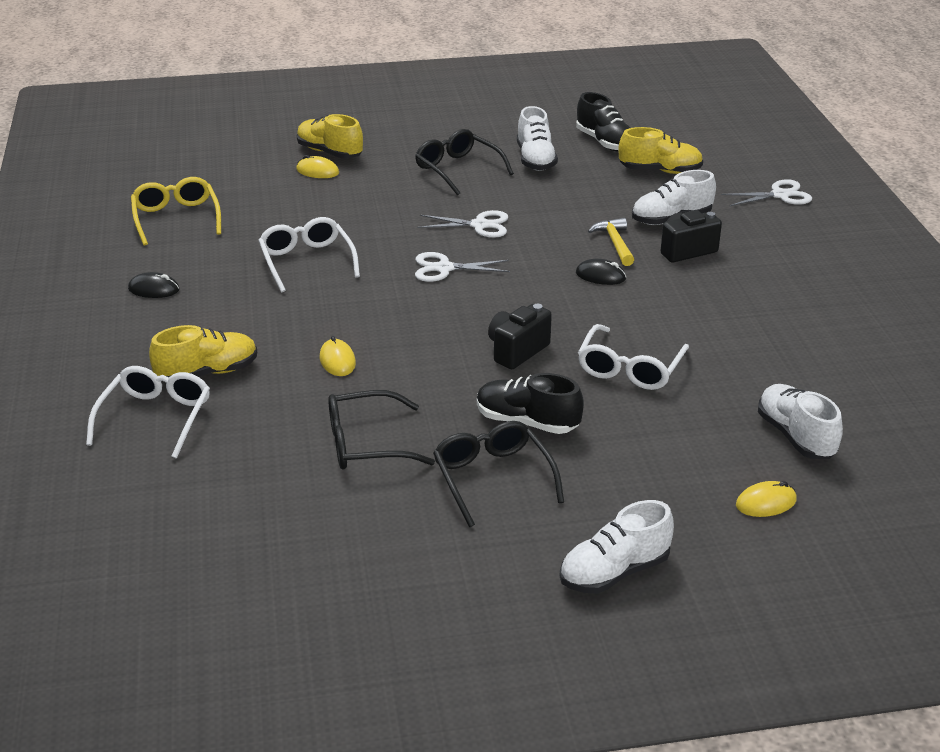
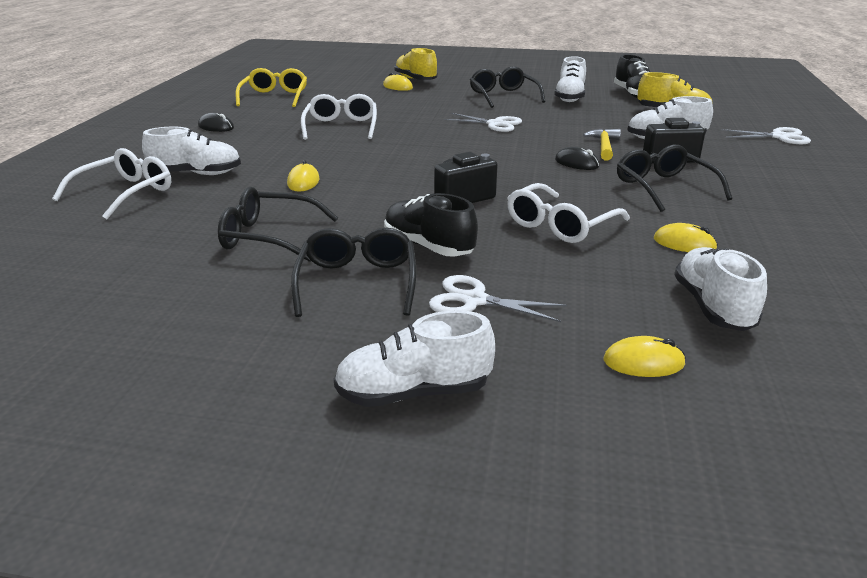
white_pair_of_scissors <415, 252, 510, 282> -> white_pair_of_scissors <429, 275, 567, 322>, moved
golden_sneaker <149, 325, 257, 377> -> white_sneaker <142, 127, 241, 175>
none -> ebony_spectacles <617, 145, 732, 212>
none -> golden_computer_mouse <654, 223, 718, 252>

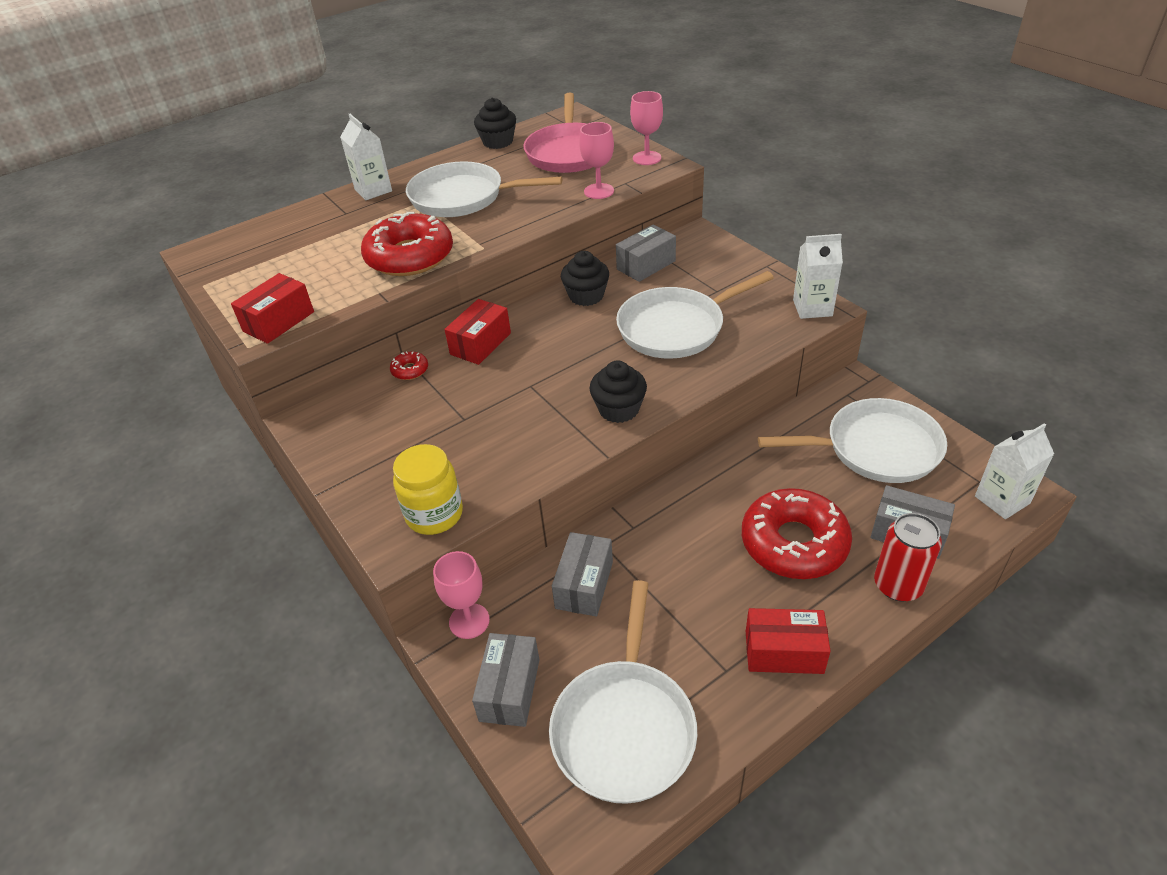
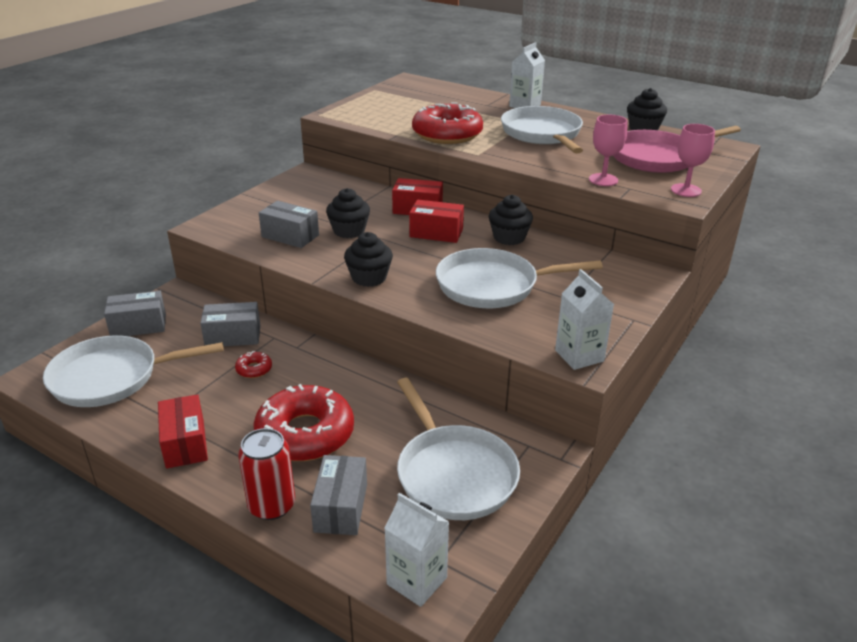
ash-grey_box <616, 225, 676, 282> -> ash-grey_box <259, 201, 319, 248>, moved
white_skillet <616, 271, 774, 359> -> white_skillet <436, 248, 603, 308>, 45 degrees counterclockwise
red_box <231, 273, 314, 344> -> red_box <409, 200, 464, 243>, moved
red_doughnut <390, 351, 428, 380> -> red_doughnut <235, 351, 272, 378>, moved
golden_jam_jar <393, 444, 463, 535> -> none
rose-pink_chalice <433, 551, 490, 639> -> none
none -> ebony_fairy_cake <326, 188, 370, 238>

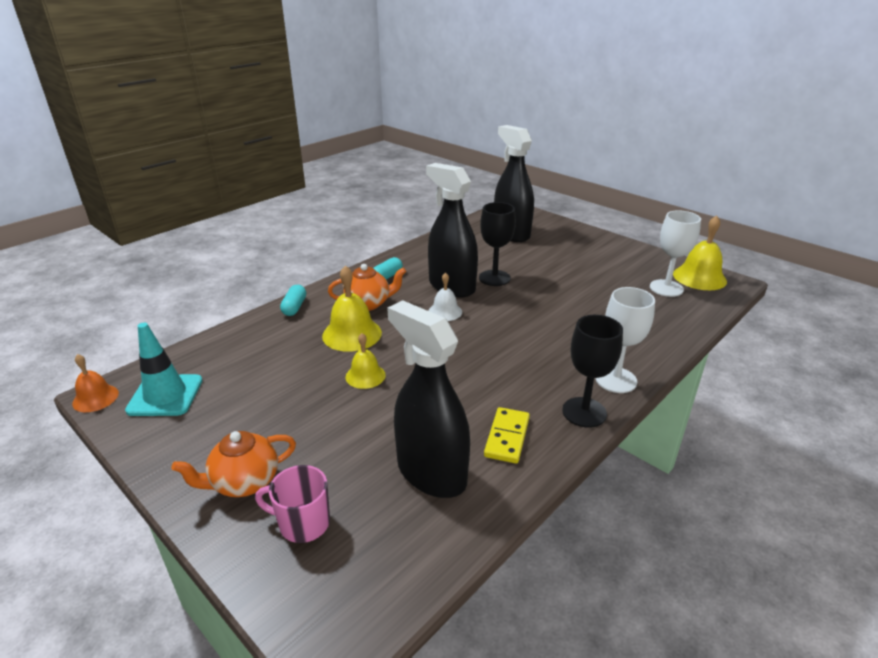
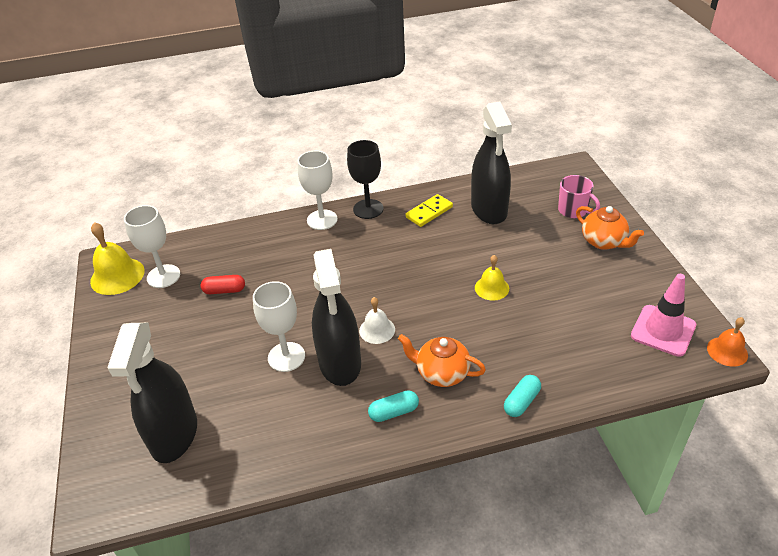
ebony_chalice <479, 202, 516, 286> -> white_chalice <253, 281, 305, 372>
golden_hand_bell <322, 265, 382, 352> -> none
aqua_road_cone <125, 323, 203, 416> -> rose-pink_road_cone <631, 274, 696, 357>
bright_orange_china_teapot <171, 431, 296, 497> -> bright_orange_china_teapot <576, 206, 644, 250>, 45 degrees clockwise
none -> red_pill <201, 275, 245, 294>

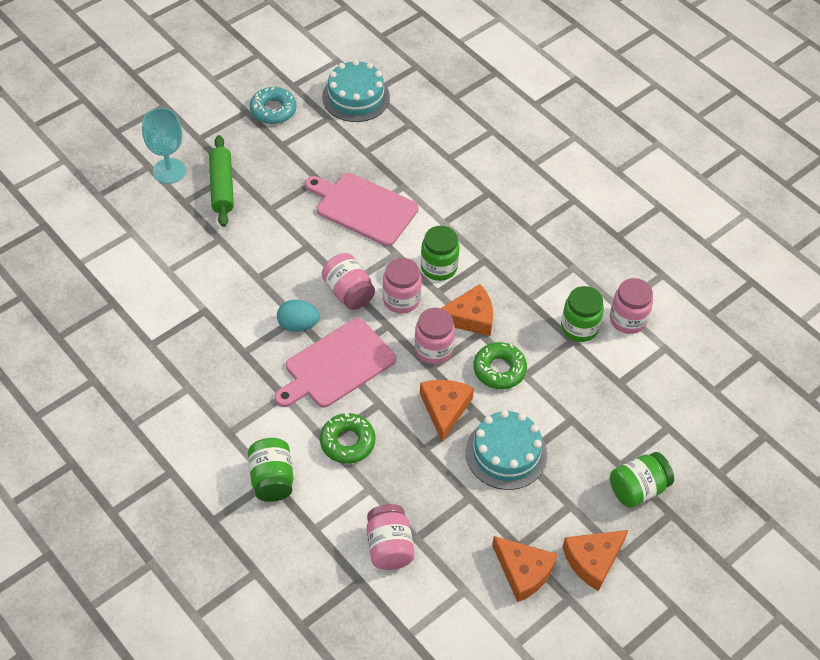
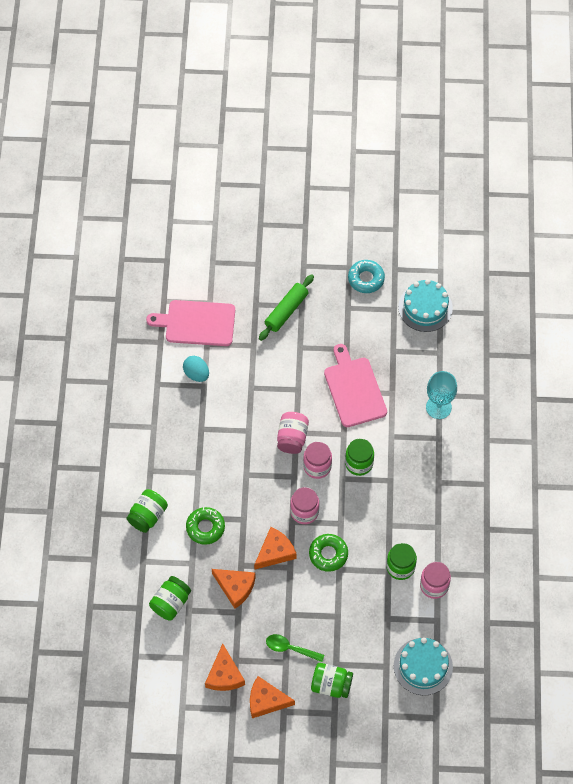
aqua_chalice <142, 108, 186, 184> -> aqua_chalice <426, 371, 457, 419>, moved
bright_orange_piece_of_cheese <441, 284, 493, 336> -> bright_orange_piece_of_cheese <212, 569, 256, 609>, moved
aqua_toy_egg <277, 300, 320, 332> -> aqua_toy_egg <183, 356, 209, 382>, moved
rose-pink_cutting_board <275, 318, 396, 408> -> rose-pink_cutting_board <146, 300, 235, 346>, moved
aqua_gateau <466, 410, 547, 490> -> aqua_gateau <394, 637, 453, 695>, moved
rose-pink_jam_jar <366, 504, 415, 570> -> leaf-green_jam_jar <149, 576, 191, 621>
none -> leaf-green_tablespoon <266, 634, 324, 662>

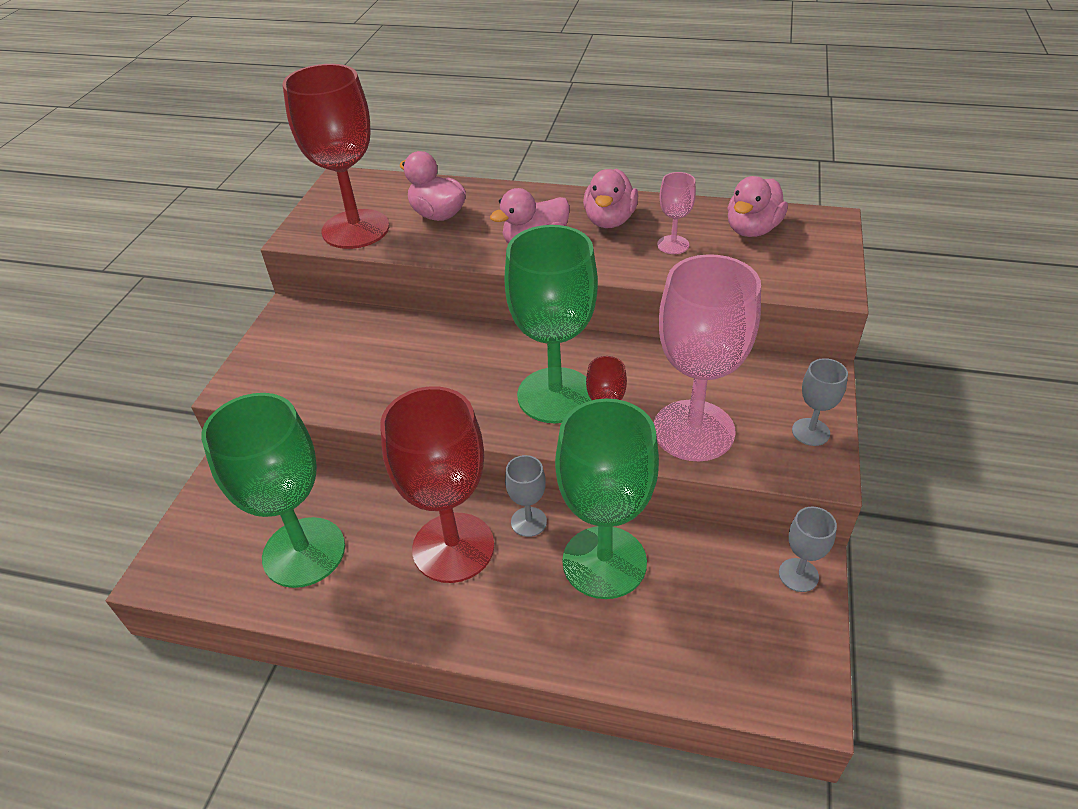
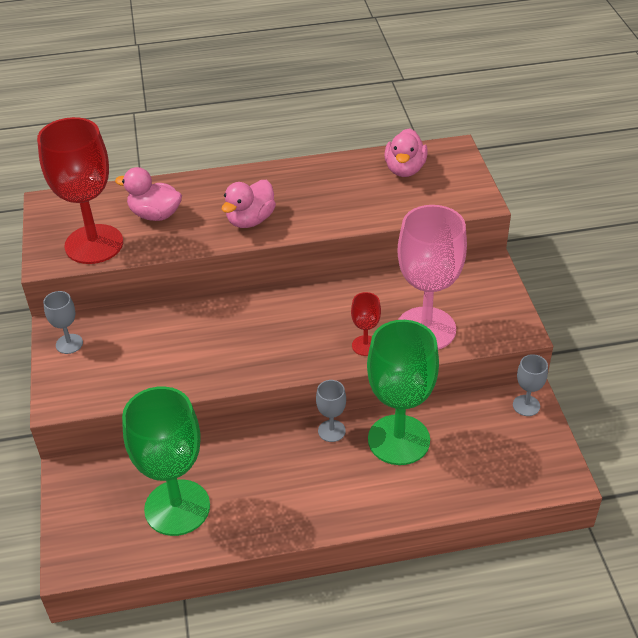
rose-pink_rubber_duck <583, 169, 638, 228> -> none
rose-pink_chalice <657, 172, 696, 254> -> none
leaf-green_chalice <504, 225, 598, 423> -> none
ash-grey_chalice <792, 358, 848, 446> -> ash-grey_chalice <43, 291, 83, 354>, moved
red_chalice <380, 386, 494, 583> -> none

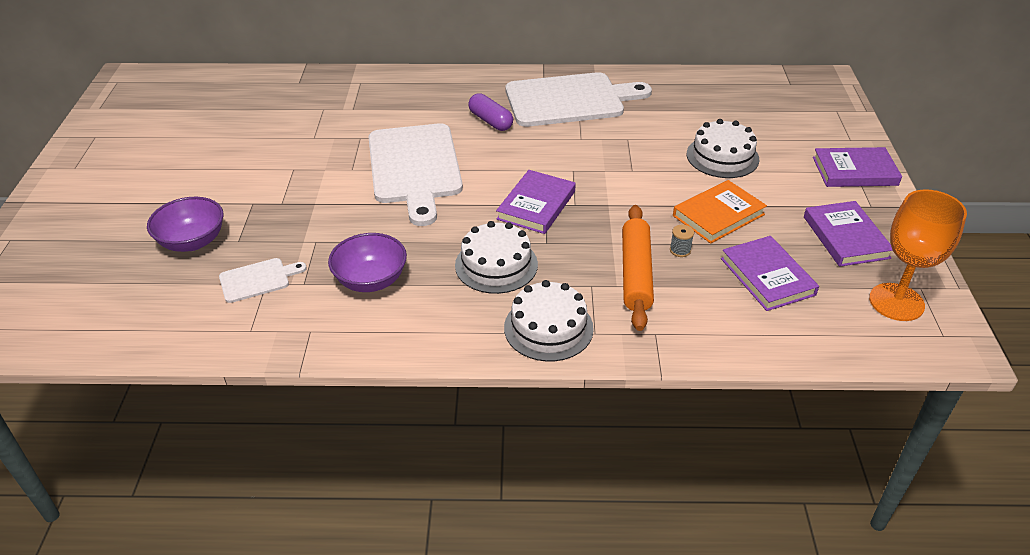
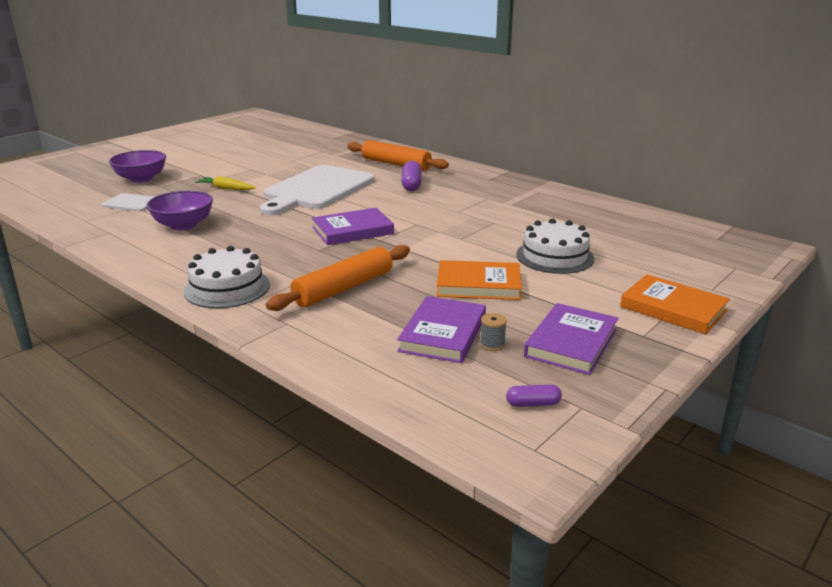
white_cutting_board <506, 72, 652, 127> -> none
violet_book <813, 147, 902, 187> -> bright_orange_book <620, 274, 730, 335>
bright_orange_chalice <869, 189, 967, 321> -> violet_pill <506, 384, 562, 407>
white_gateau <455, 221, 538, 294> -> none
ash-grey_reel_of_thread <670, 225, 694, 257> -> ash-grey_reel_of_thread <480, 313, 507, 351>, moved
none -> bright_orange_dough_roller <347, 140, 449, 171>
none -> golden_carrot <195, 176, 256, 190>

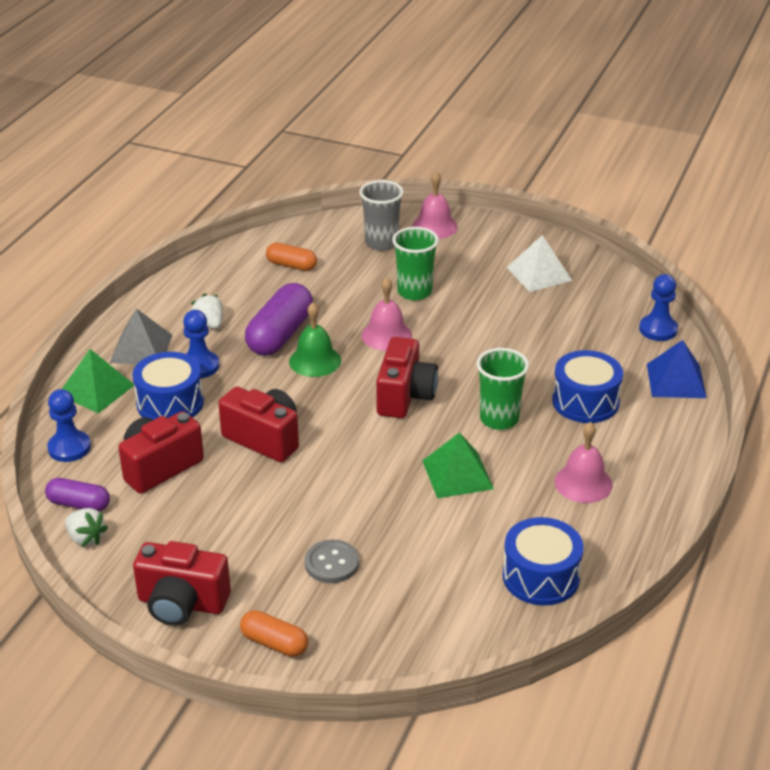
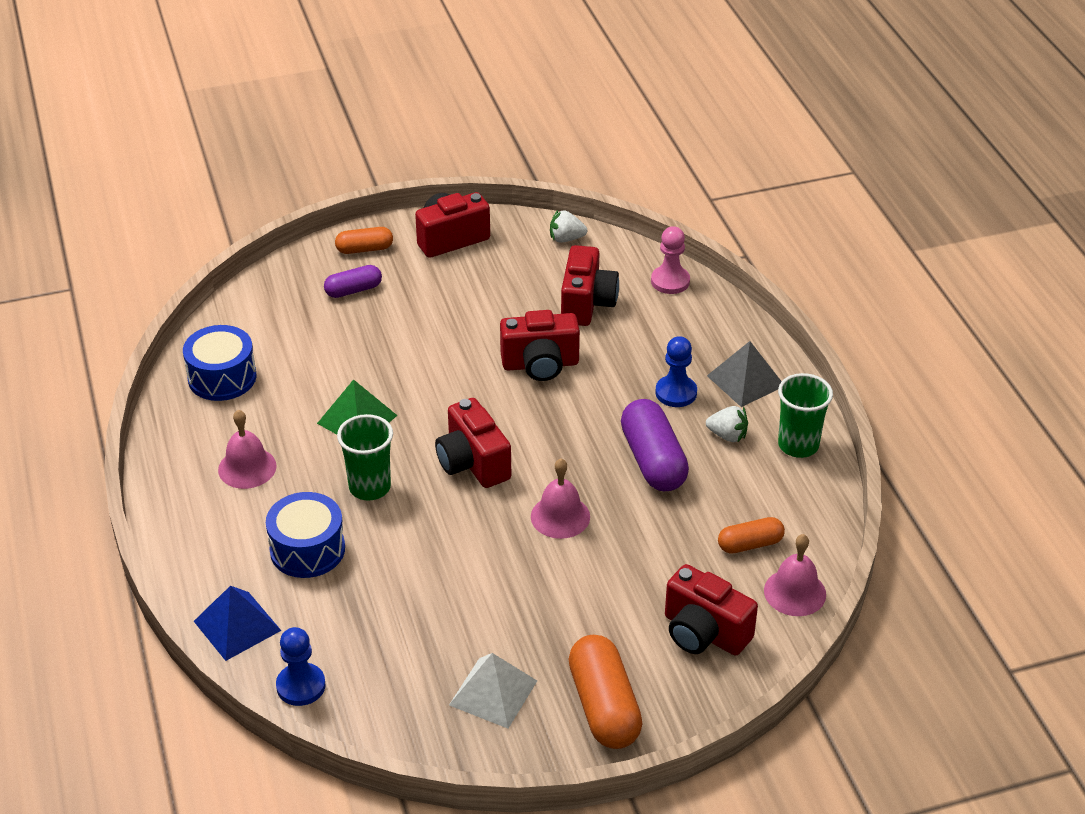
rose-pink_hand_bell <412, 172, 458, 239> -> rose-pink_hand_bell <764, 534, 826, 616>, moved
ash-grey_beaker <359, 180, 404, 251> -> red_compact_camera <665, 564, 758, 655>
leaf-green_beaker <392, 227, 439, 300> -> leaf-green_beaker <778, 373, 833, 458>, moved
leaf-green_hand_bell <289, 302, 341, 377> -> none
leaf-green_solid_pyramid <62, 349, 134, 413> -> none
royal_blue_drum <132, 352, 204, 420> -> none
royal_blue_game_pawn <47, 389, 91, 462> -> rose-pink_game_pawn <651, 226, 690, 294>
violet_pill <45, 478, 110, 511> -> violet_pill <324, 265, 382, 298>, moved
ash-grey_sewing_button <305, 540, 359, 583> -> none
none -> bright_orange_pill <569, 635, 643, 749>

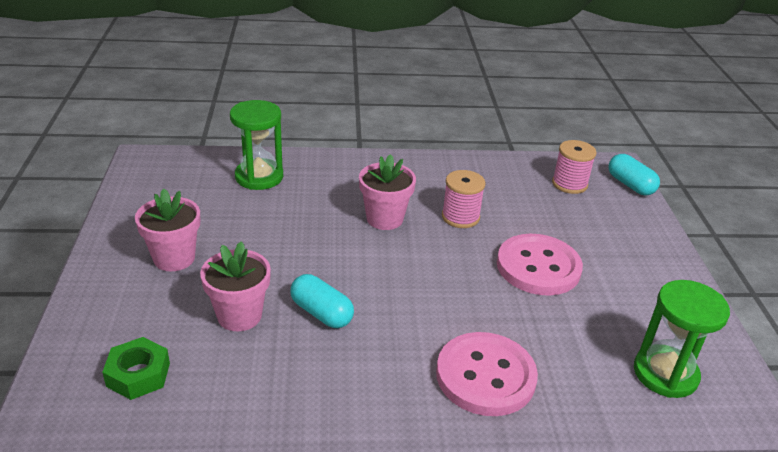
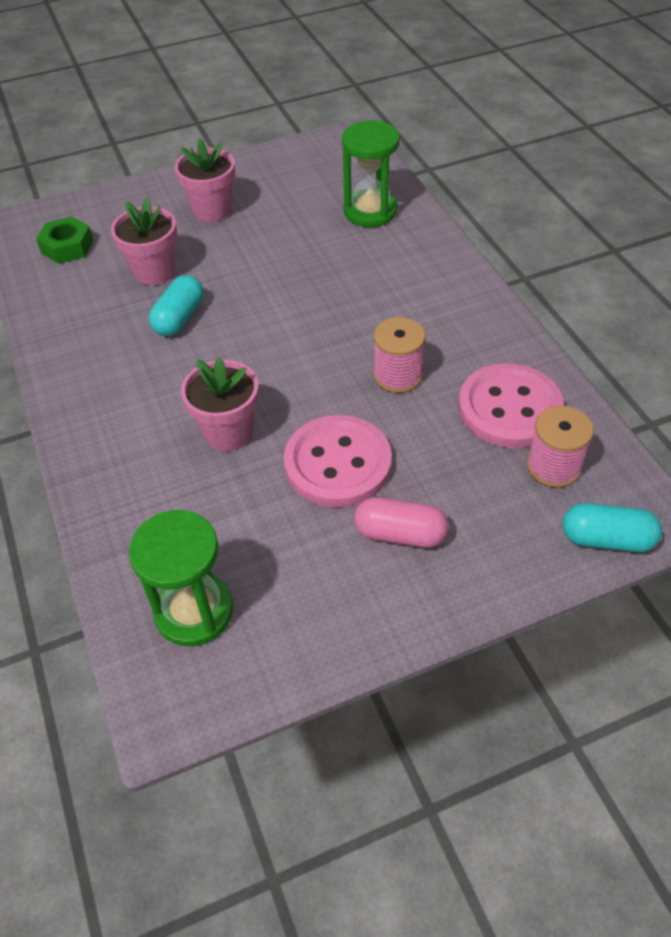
rose-pink_flower_pot <359, 154, 416, 230> -> rose-pink_flower_pot <181, 357, 259, 451>, moved
aqua_pill <609, 154, 660, 196> -> aqua_pill <563, 503, 662, 552>, 60 degrees clockwise
rose-pink_sewing_button <436, 332, 538, 416> -> rose-pink_sewing_button <458, 363, 564, 448>, moved
none -> rose-pink_pill <354, 497, 448, 548>

